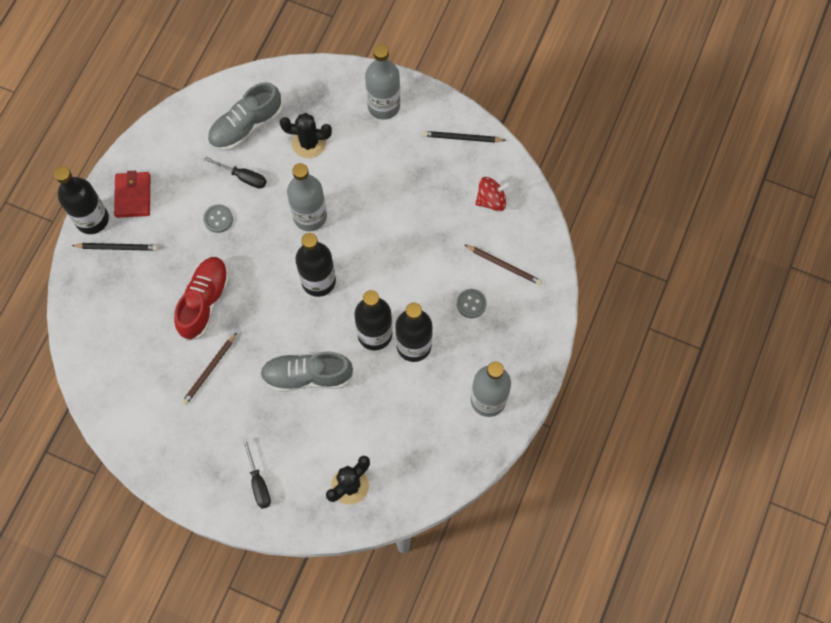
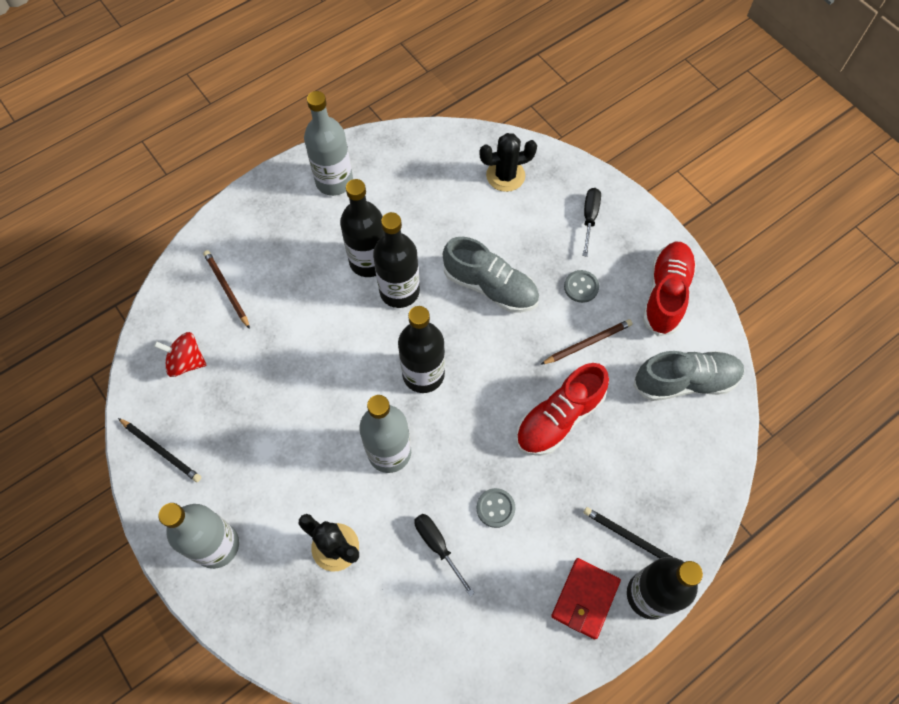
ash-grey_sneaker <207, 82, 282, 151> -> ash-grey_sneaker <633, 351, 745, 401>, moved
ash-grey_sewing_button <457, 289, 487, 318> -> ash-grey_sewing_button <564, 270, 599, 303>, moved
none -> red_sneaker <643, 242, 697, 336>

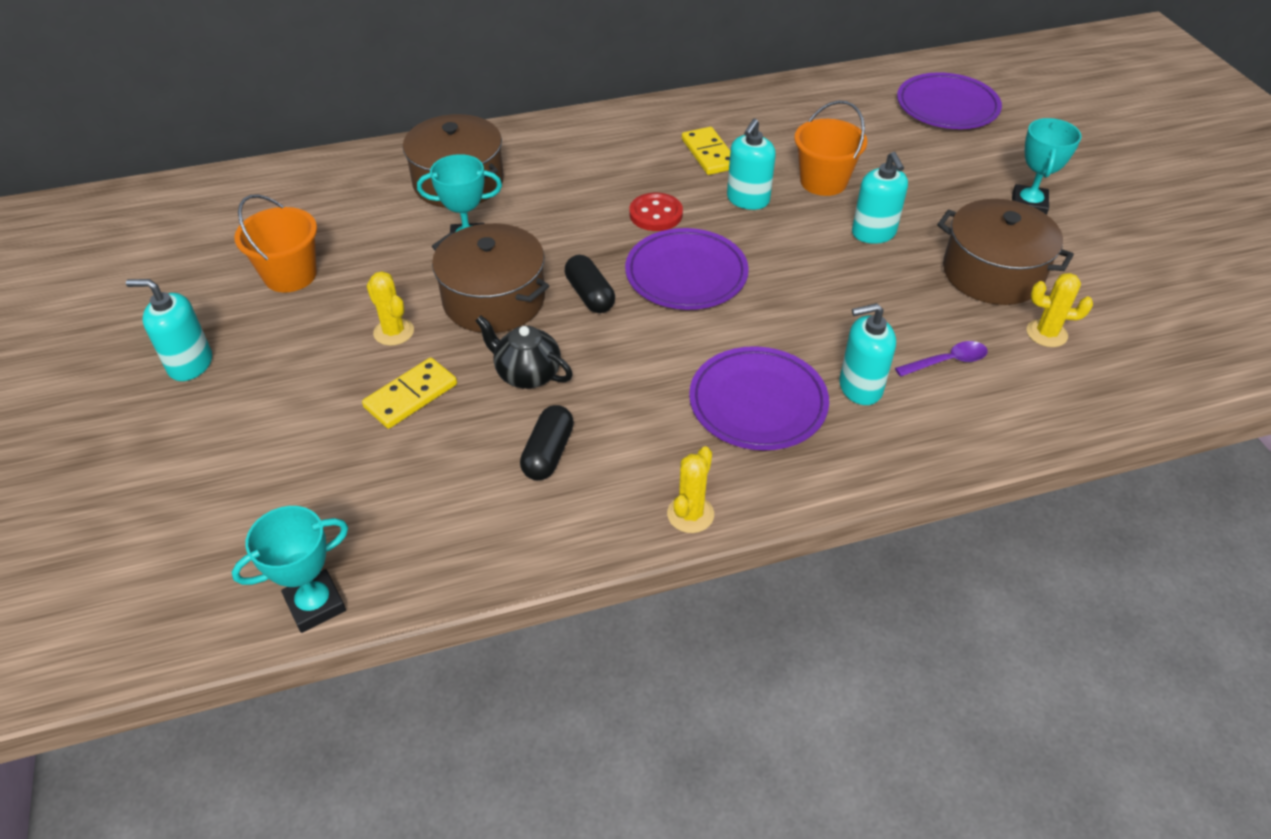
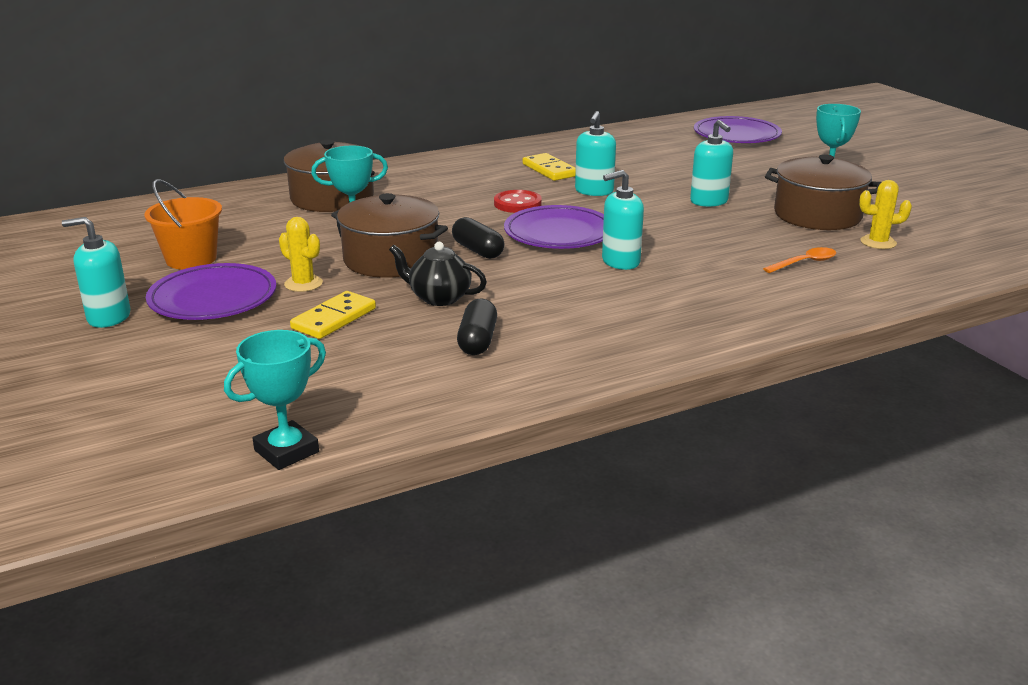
bright_orange_pail <794, 100, 867, 196> -> none
aqua_pump_bottle <839, 303, 896, 405> -> aqua_pump_bottle <602, 170, 644, 270>, moved
violet_tablespoon <895, 341, 988, 377> -> bright_orange_tablespoon <763, 247, 836, 273>
violet_dinner_plate <689, 346, 829, 450> -> violet_dinner_plate <146, 263, 276, 320>, moved
golden_cactus <667, 446, 714, 533> -> none

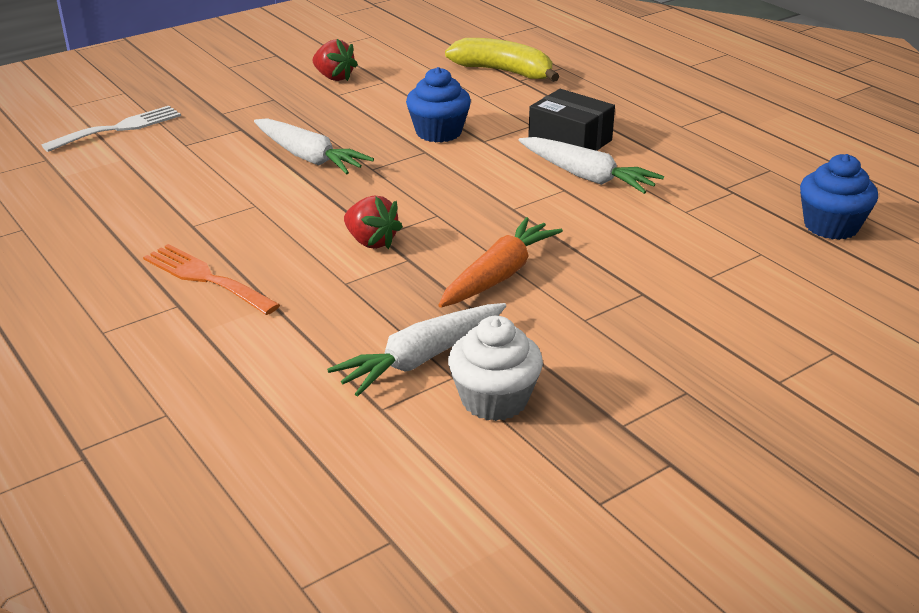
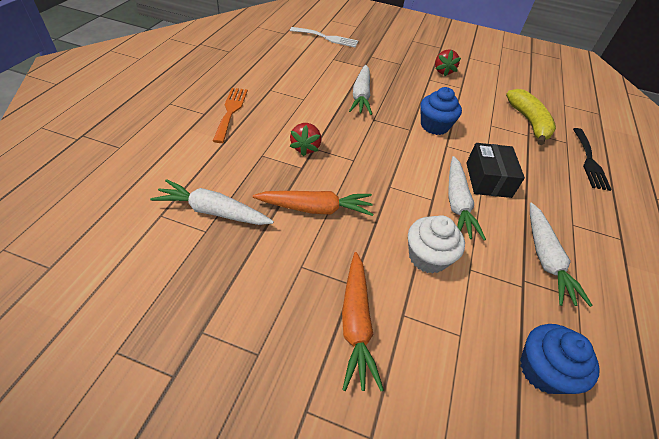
white_fairy_cake <448, 316, 543, 421> -> white_fairy_cake <408, 215, 465, 274>, moved
none -> ebony_table_fork <573, 128, 612, 191>
none -> white_carrot <530, 203, 593, 307>
none -> bright_orange_carrot <342, 252, 384, 392>

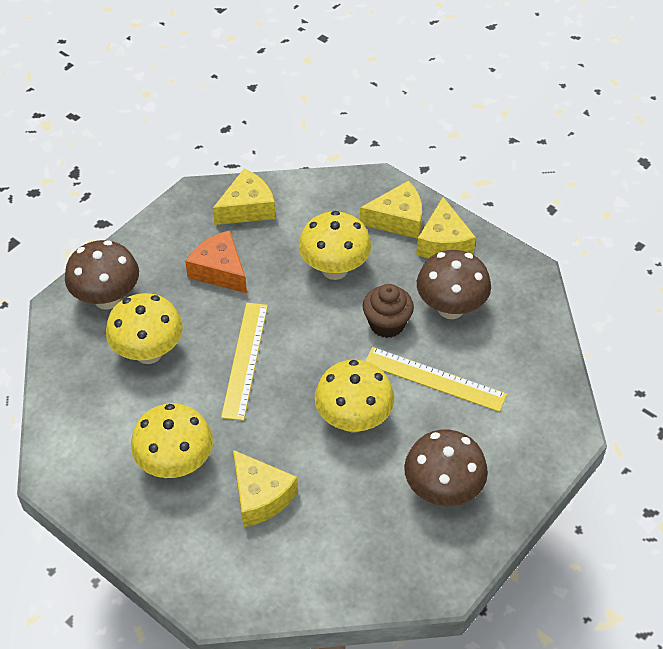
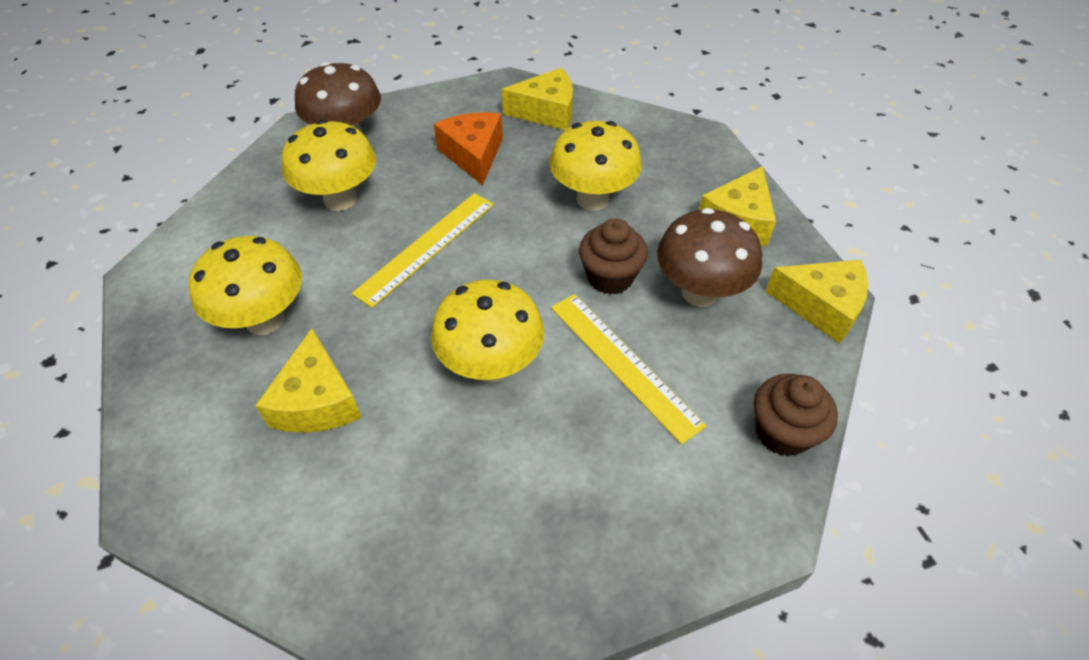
golden_piece_of_cheese <360, 181, 422, 239> -> golden_piece_of_cheese <765, 260, 868, 344>, moved
brown_toadstool <404, 429, 488, 506> -> none
none -> brown_fairy_cake <754, 374, 838, 457>

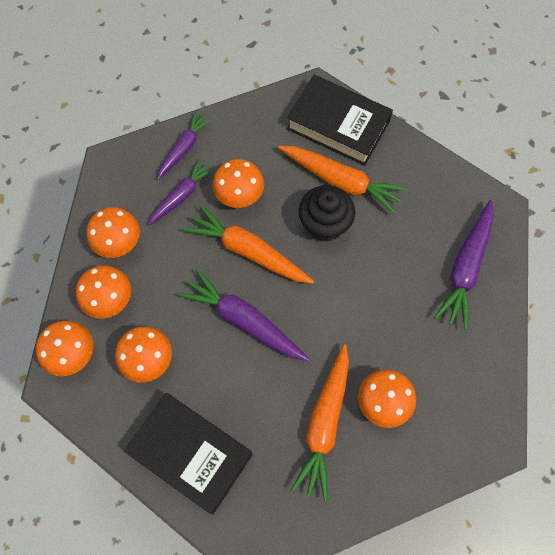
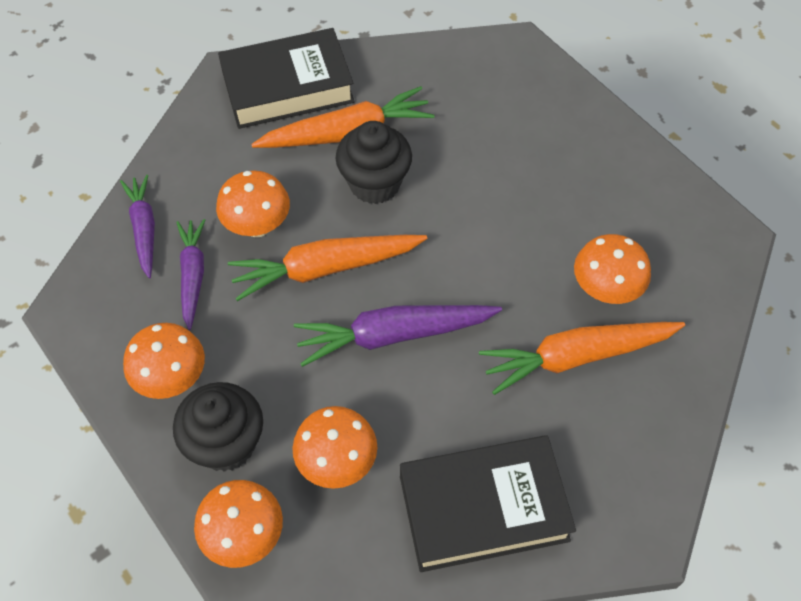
violet_carrot <434, 200, 494, 330> -> none
bright_orange_toadstool <76, 265, 131, 319> -> ebony_fairy_cake <173, 382, 263, 472>
bright_orange_carrot <291, 344, 349, 501> -> bright_orange_carrot <479, 322, 685, 395>, 105 degrees clockwise

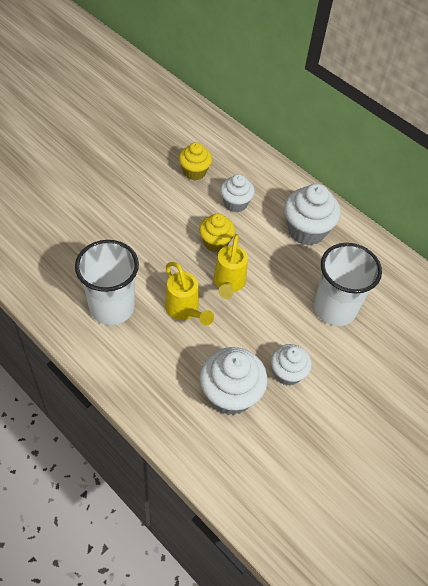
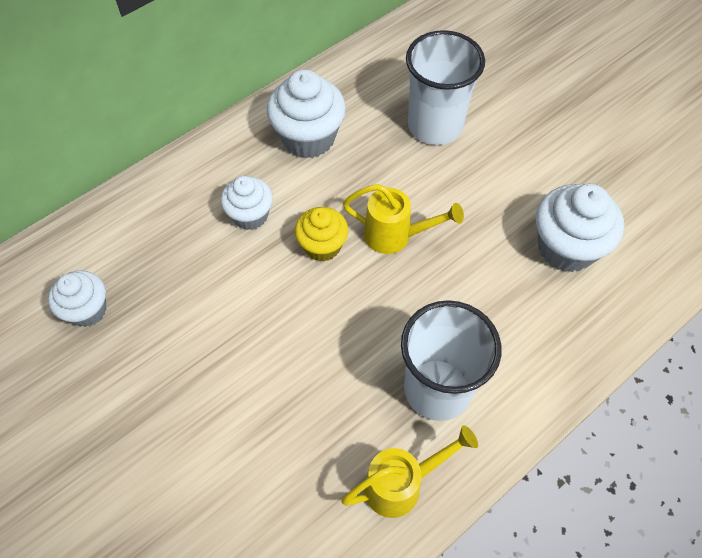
golden_fairy_cake <179, 142, 212, 180> -> none
golden_watering_pot <165, 262, 214, 326> -> golden_watering_pot <341, 425, 478, 518>, moved
white_fairy_cake <271, 344, 312, 386> -> white_fairy_cake <48, 270, 106, 327>, moved

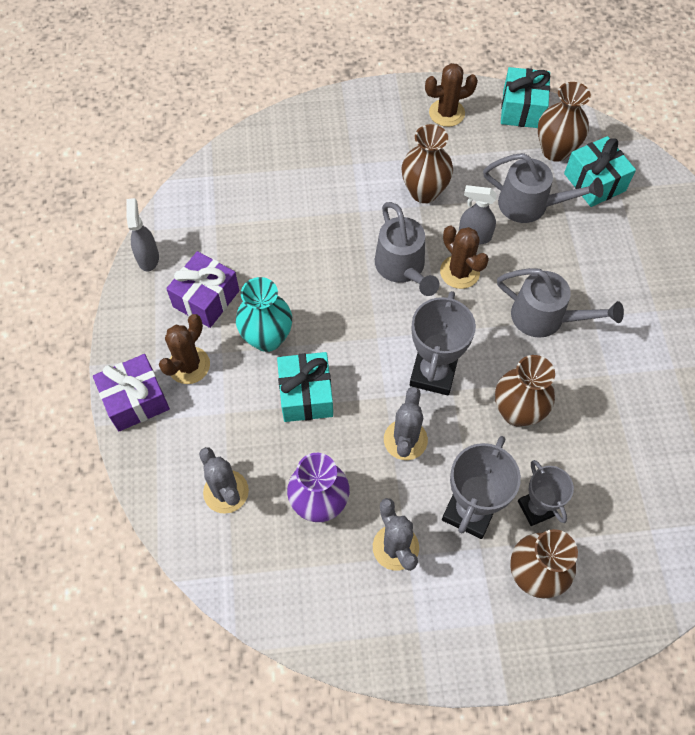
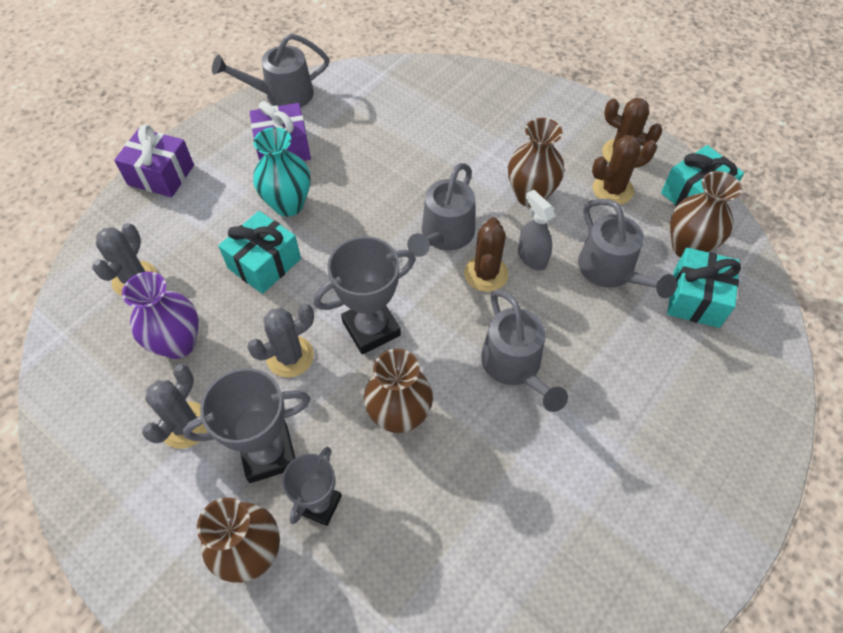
ash-grey_sprayer <126, 198, 159, 271> -> ash-grey_watering_pot <212, 33, 329, 107>
brown_cactus <159, 314, 210, 384> -> brown_cactus <592, 135, 657, 205>, moved

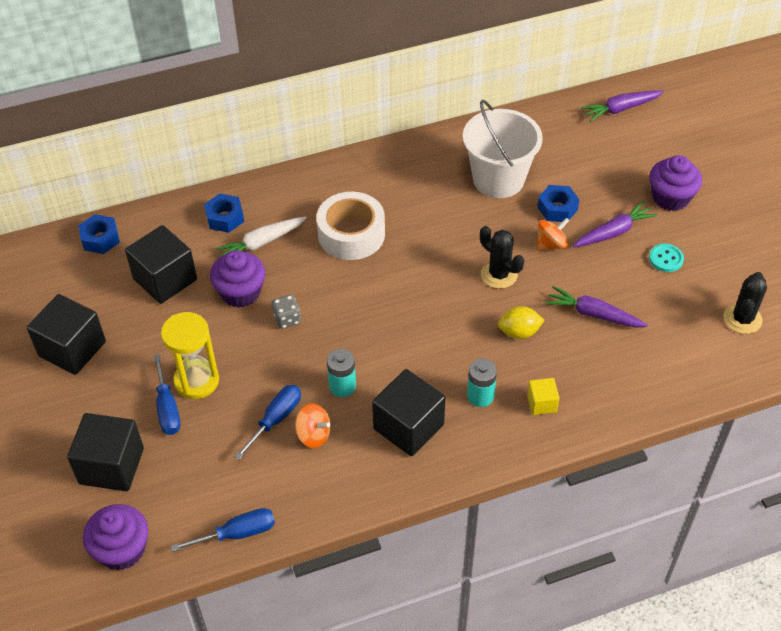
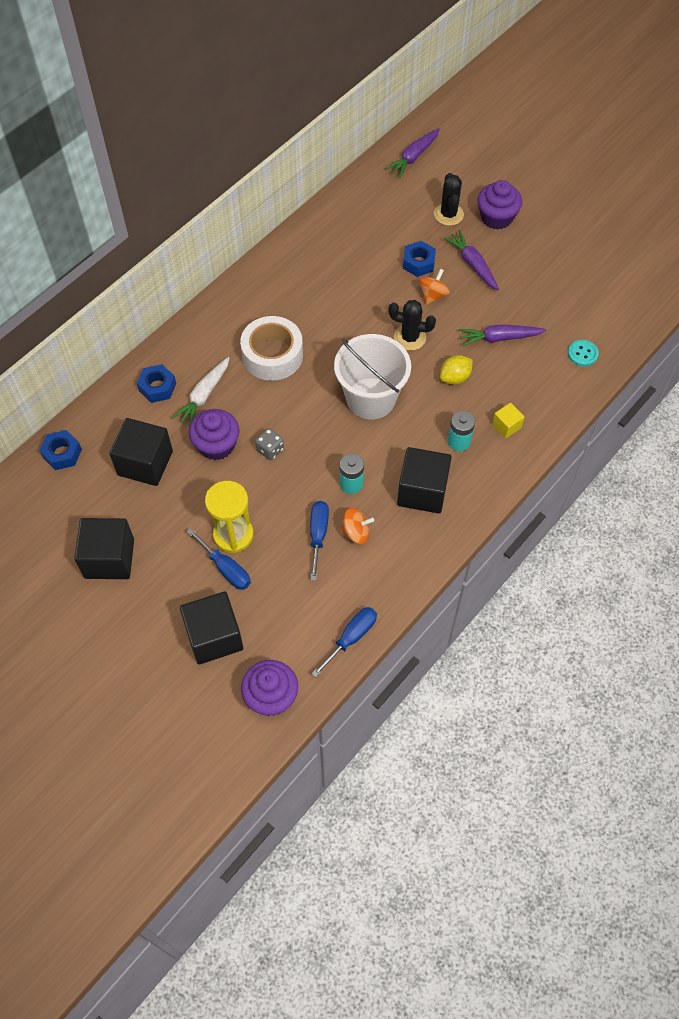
white_pail <463, 100, 543, 198> -> white_pail <334, 334, 411, 419>, moved
violet_carrot <573, 201, 657, 247> -> violet_carrot <444, 230, 499, 290>, 60 degrees counterclockwise
aqua_sewing_button <649, 244, 684, 272> -> aqua_sewing_button <568, 340, 599, 366>, moved
ebony_cactus <724, 272, 767, 334> -> ebony_cactus <434, 173, 464, 226>, moved

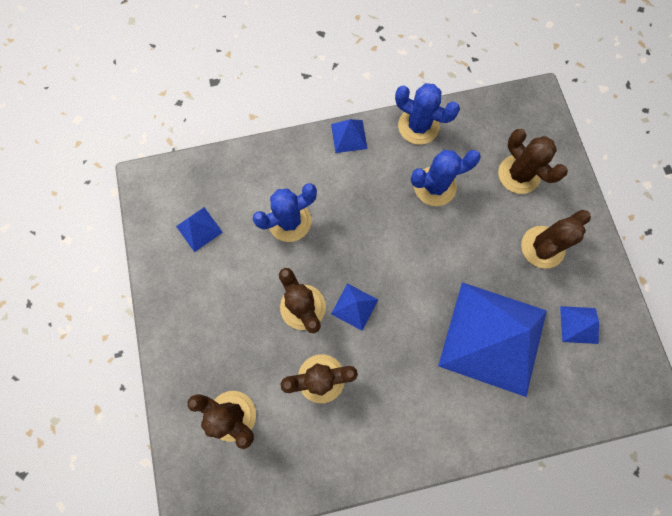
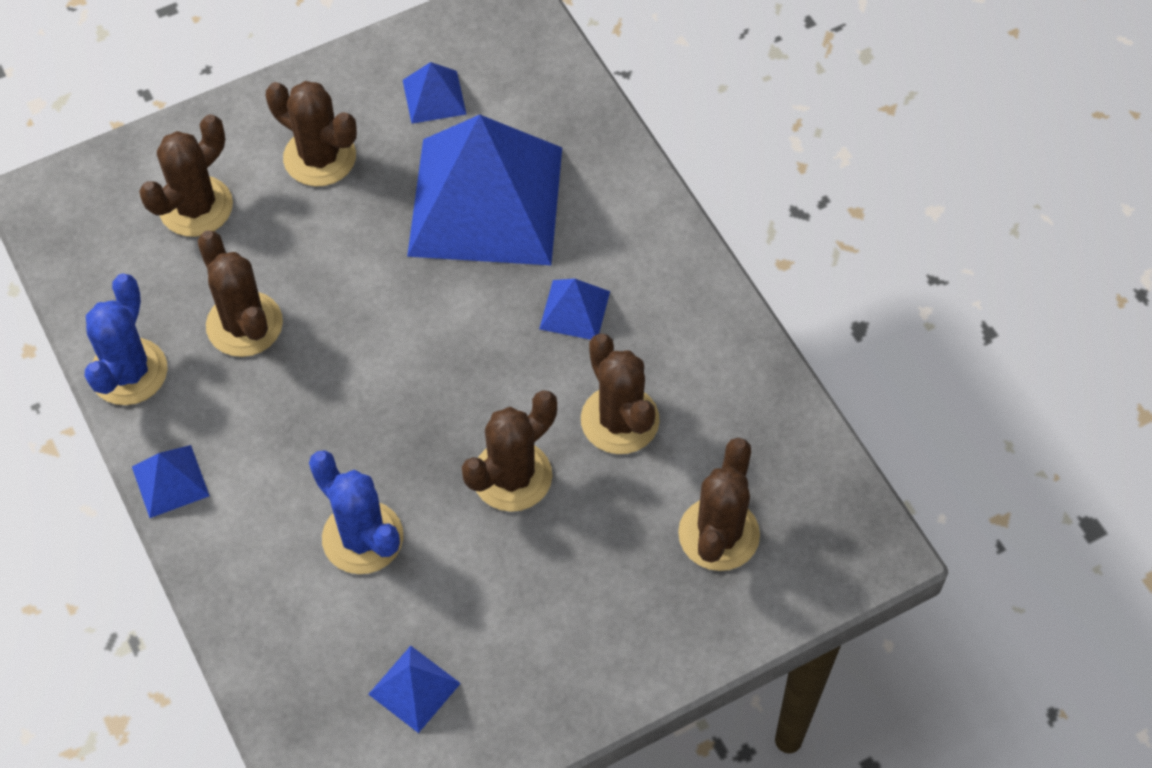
royal_blue_cactus <411, 150, 481, 206> -> brown_cactus <198, 230, 283, 357>
royal_blue_solid_pyramid <331, 283, 378, 331> -> royal_blue_solid_pyramid <539, 279, 610, 340>, moved

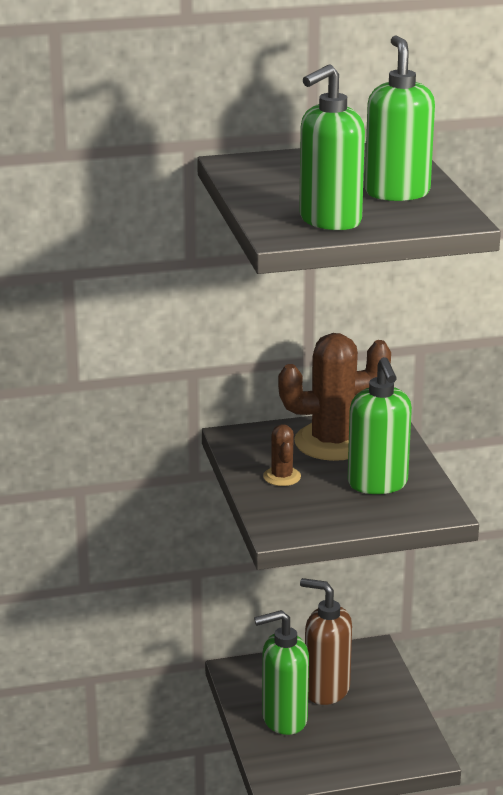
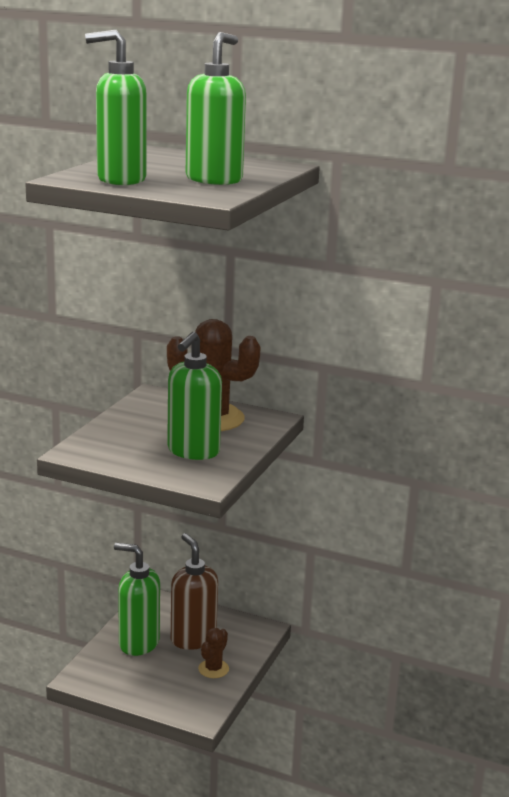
brown_cactus <263, 424, 301, 486> -> brown_cactus <198, 628, 229, 678>, moved

